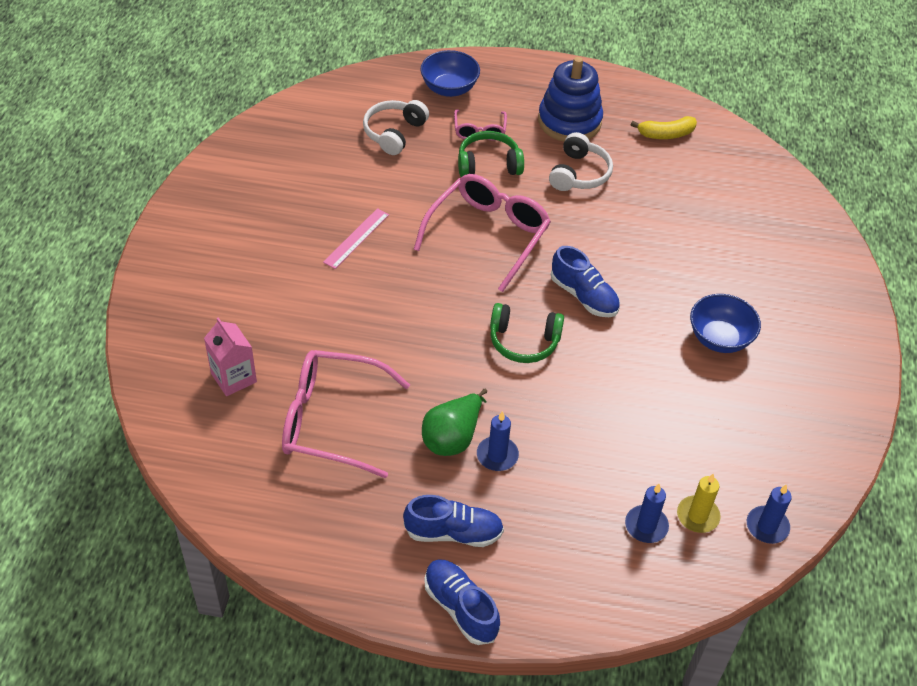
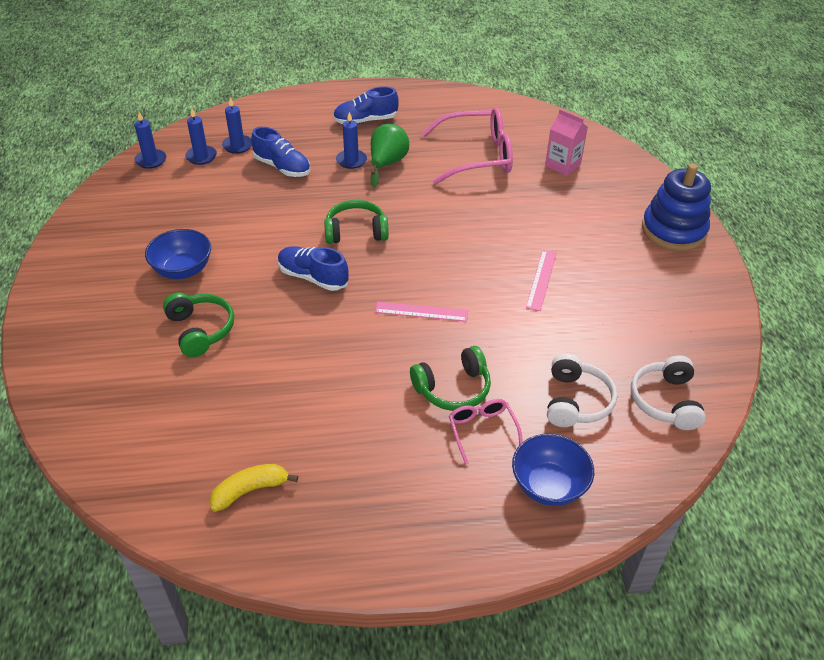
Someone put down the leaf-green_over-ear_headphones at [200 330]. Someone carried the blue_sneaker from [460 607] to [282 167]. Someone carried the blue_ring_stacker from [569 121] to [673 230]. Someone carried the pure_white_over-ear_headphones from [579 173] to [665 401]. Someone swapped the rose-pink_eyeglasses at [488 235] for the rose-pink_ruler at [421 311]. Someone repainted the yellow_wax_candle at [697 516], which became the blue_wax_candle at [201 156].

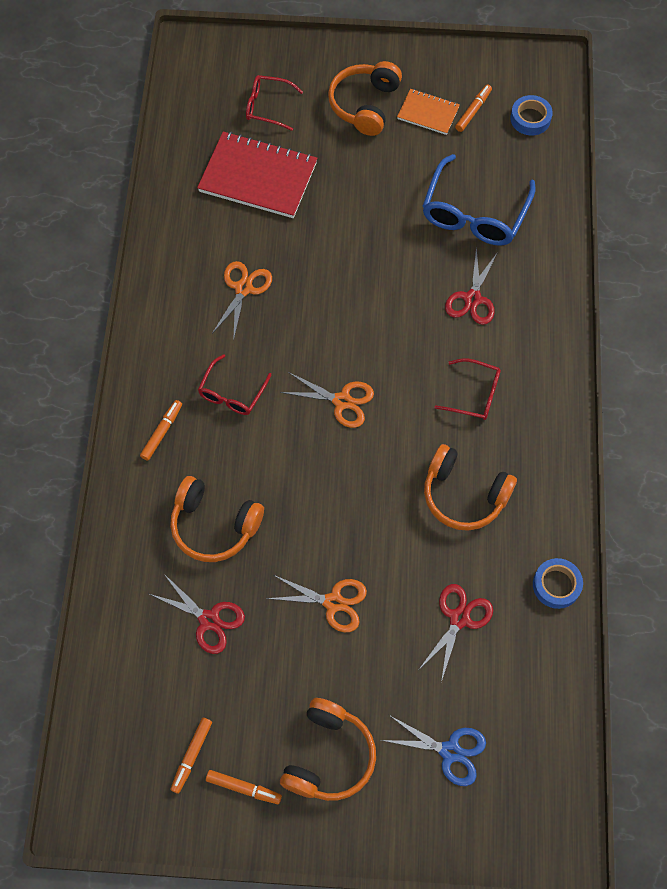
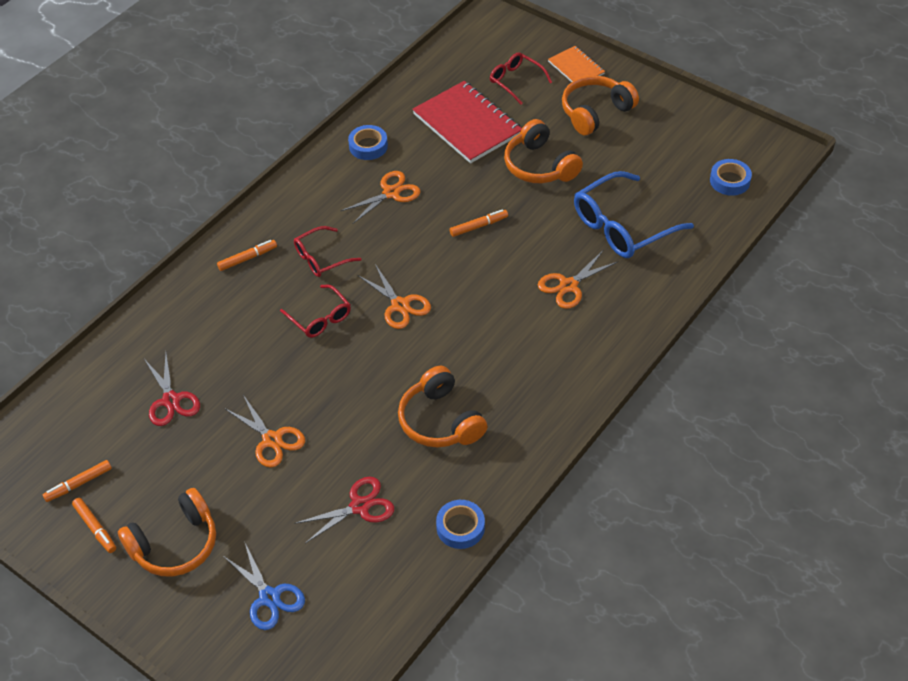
Someone put down the blue_sticky_tape at [368 146]. Someone carried the orange_over-ear_headphones from [214 526] to [539 166]. Someone carried the orange_notepad from [428 113] to [576 68]. Someone carried the red_eyeglasses from [474 394] to [320 318]. Someone carried the orange_marker from [473 111] to [478 226]. Someone repainted the red_shears at [472 299], which became the orange_shears at [568 286].

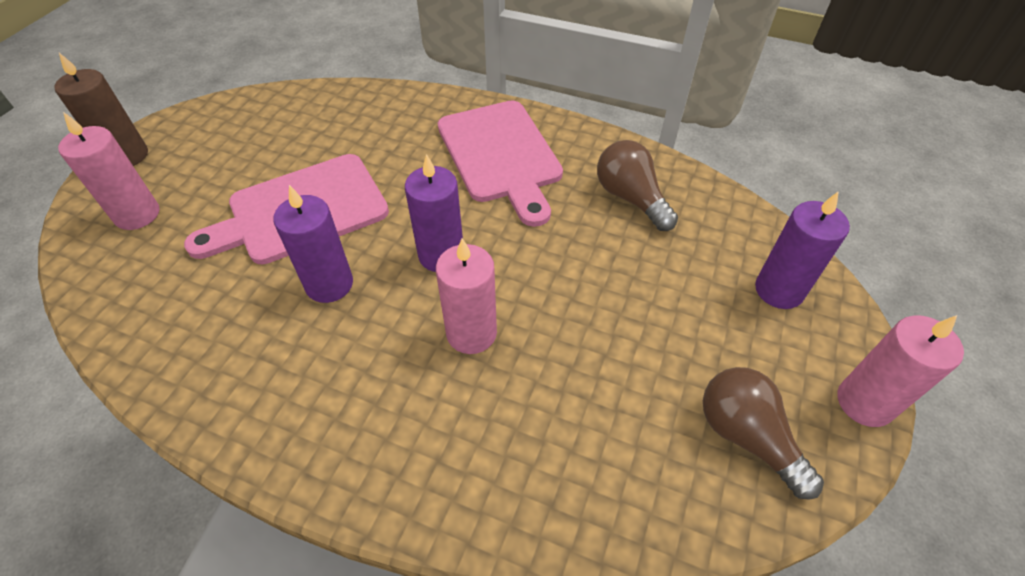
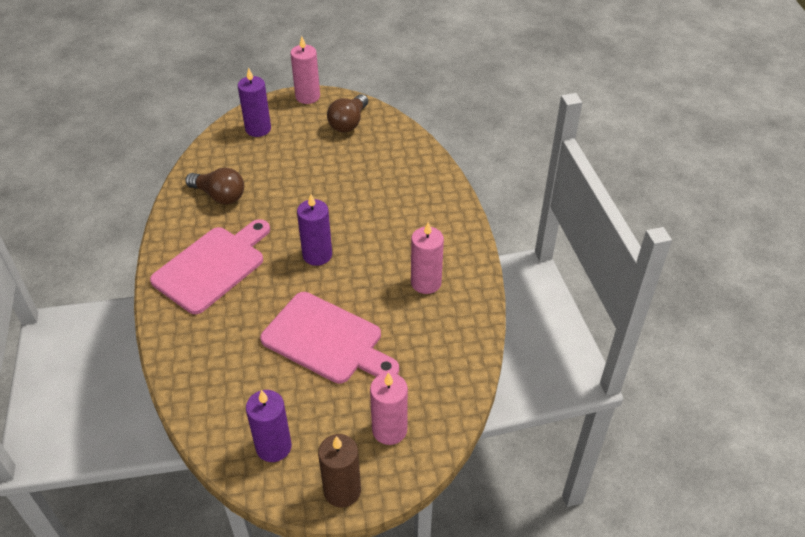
Someone carried the purple_wax_candle from [329 284] to [273 447]. Someone carried the rose-pink_wax_candle from [471 333] to [426 283]. Someone rotated the russet_light_bulb at [630 198] by 90 degrees counterclockwise.

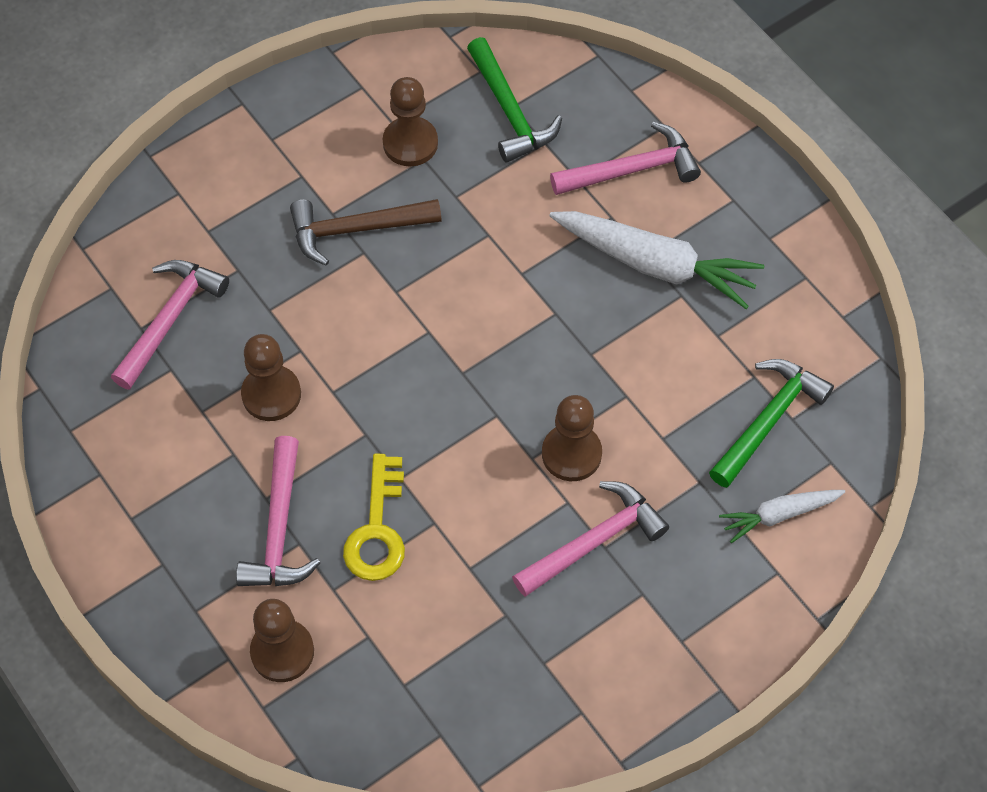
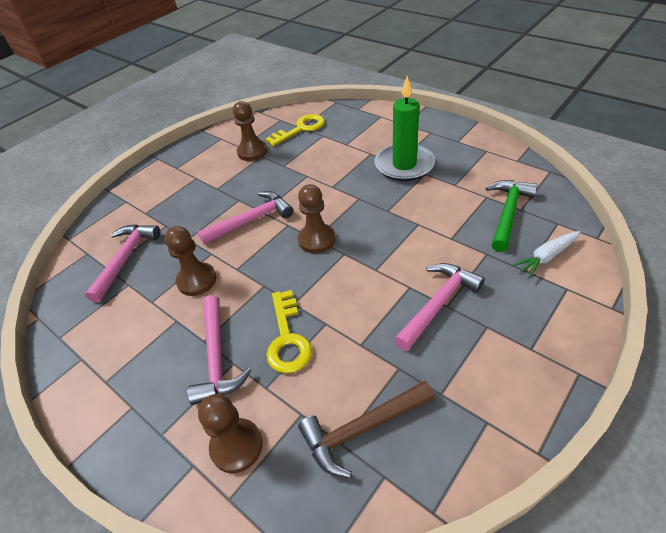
Someone carried the russet_carpenter's_hammer from [356 230] to [362 429]. Someone carried the russet_pawn from [571 454] to [317 239]. Someone carried the rose-pink_carpenter's_hammer from [632 169] to [252 220]. Someone swapped the leaf-green_carpenter's_hammer at [510 111] for the yellow_door_key at [300 129]. Someone swapped the pure_white_root_vegetable at [655 264] for the leaf-green_wax_candle at [404 165].

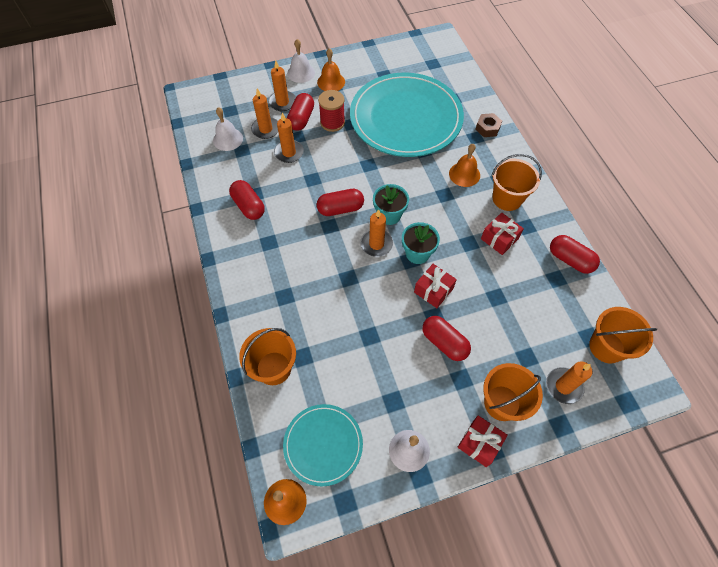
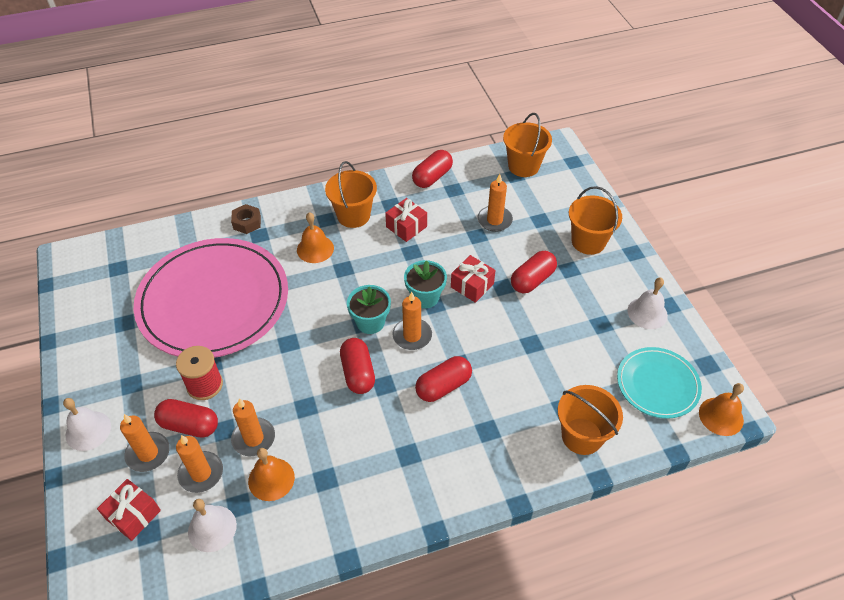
Someone carried the red_capsule from [249 206] to [443 386]. Someone carried the orange_hand_bell from [331 82] to [271 479]. Someone carried the red_gift from [479 443] to [133 515]. Someone carried the orange_wax_candle from [563 386] to [494 220]. Someone repainted the teal_dinner_plate at [406 118], which became the rose-pink_dinner_plate at [213 301].

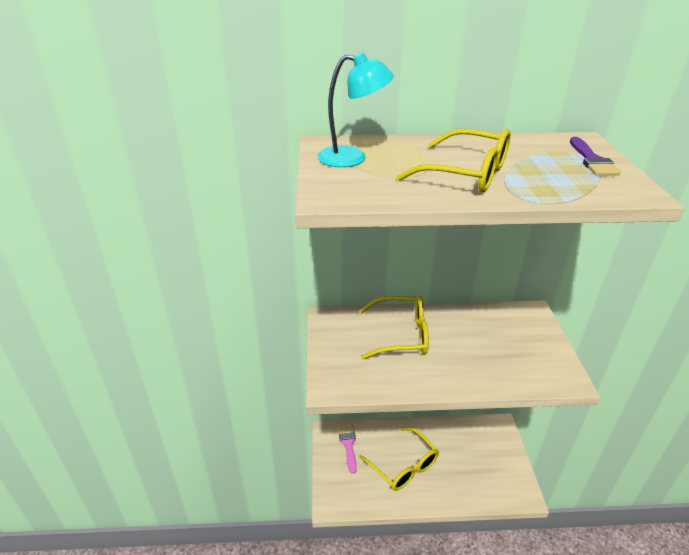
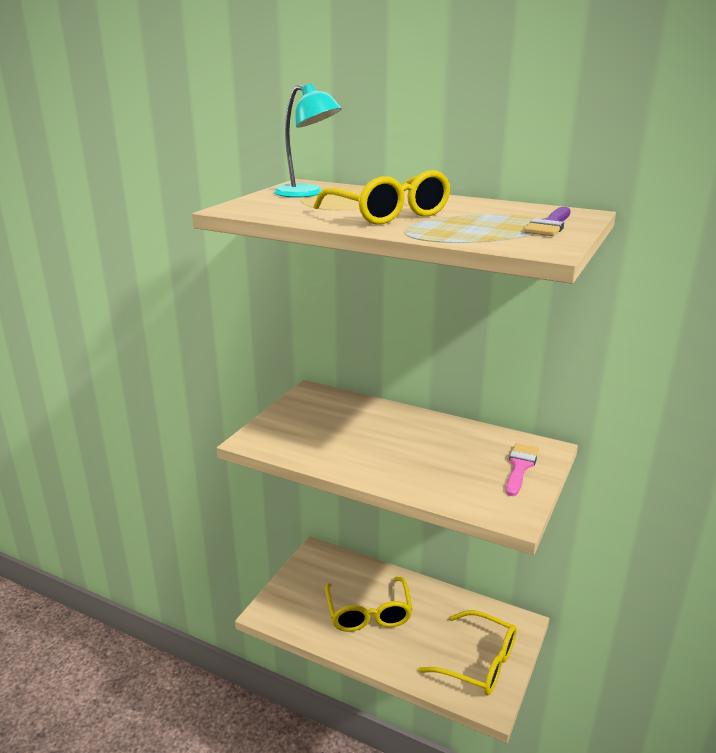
Someone carried the rose-pink_paintbrush from [348 444] to [520 467]. Someone carried the yellow_eyeglasses from [401 335] to [479 663].

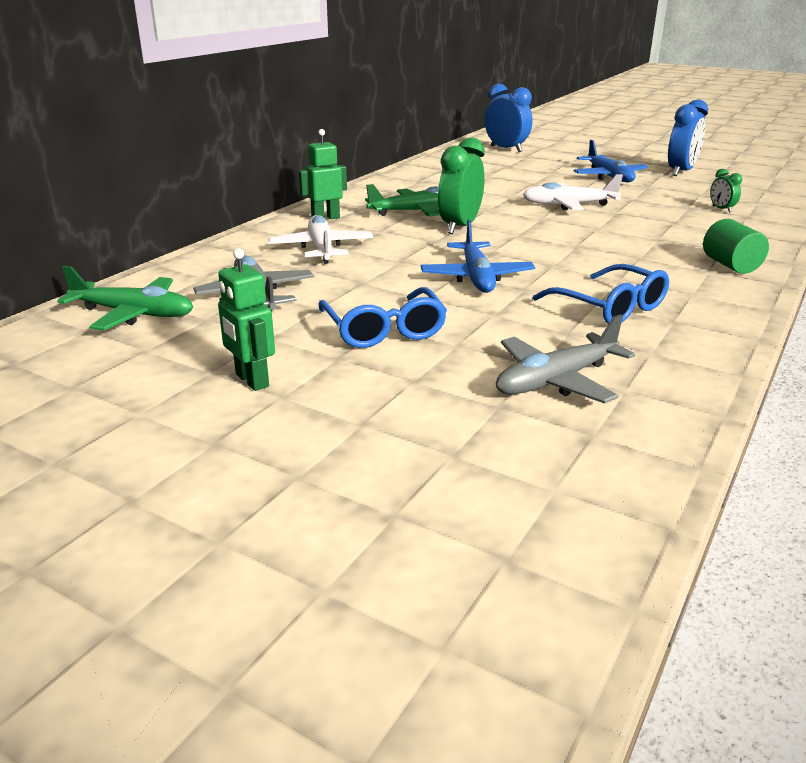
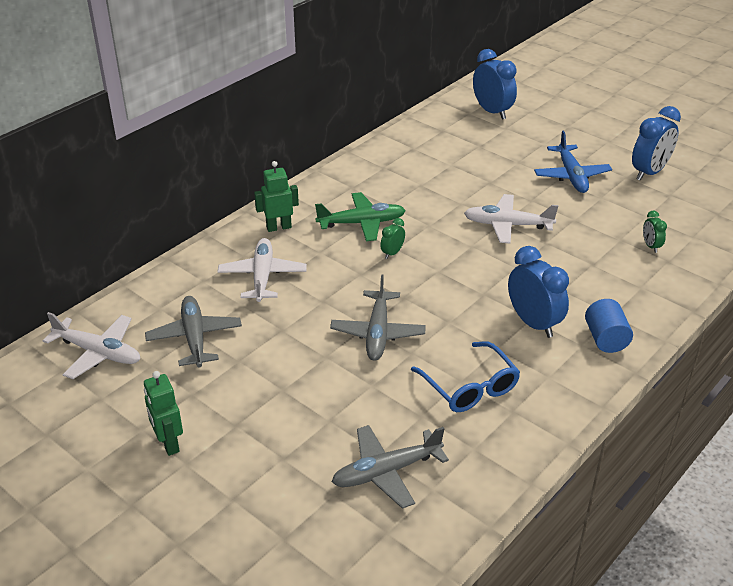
Someone took away the blue_eyeglasses at [384 330]. Someone put down the blue_clock at [533 323]. Someone repainted the leaf-green_aeroplane at [133 314], which became the pure_white_aeroplane at [98 352]. Someone repainted the blue_aeroplane at [476 277], which became the ash-grey_aeroplane at [378 333]. Someone repainted the leaf-green_solid_cylinder at [730 265], which became the blue_solid_cylinder at [605 339]. Someone scaled the leaf-green_clock at [459 227] by 0.49.

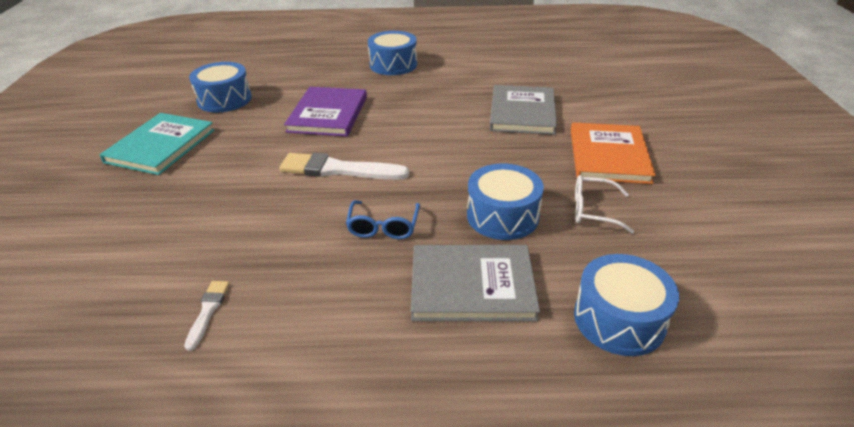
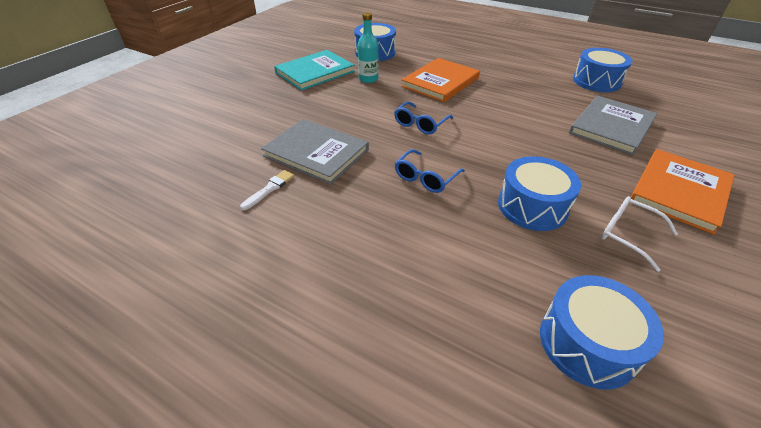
Someone put down the teal_flask at [368 79]. Someone carried the blue_snare_drum from [393 65] to [596 81]. Someone carried the ash-grey_hardcover from [472 285] to [316 153]. Someone swapped the pure_white_paintbrush at [338 169] for the blue_eyeglasses at [420 124]. Someone repainted the purple_hardcover at [328 114], which became the orange_hardcover at [440 82].

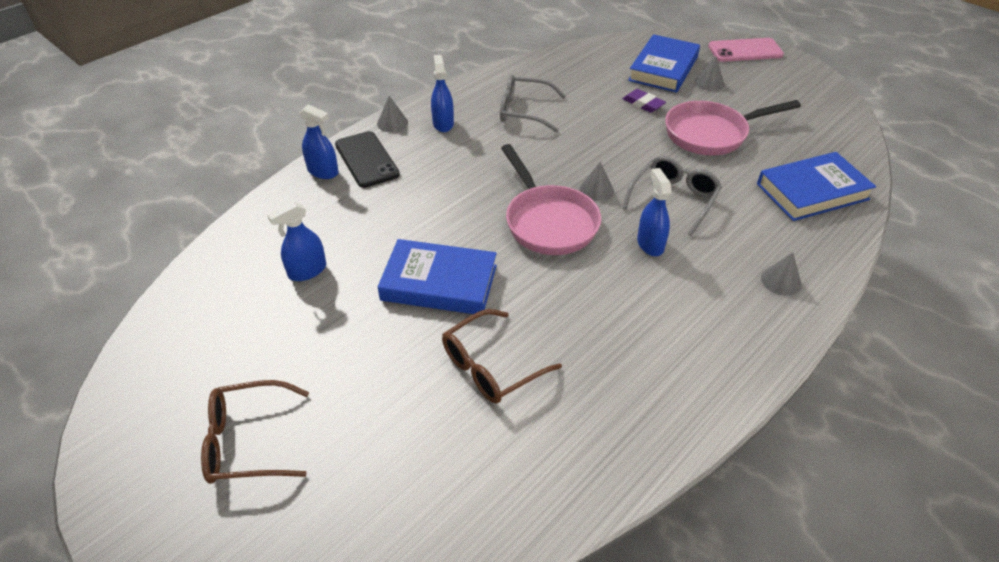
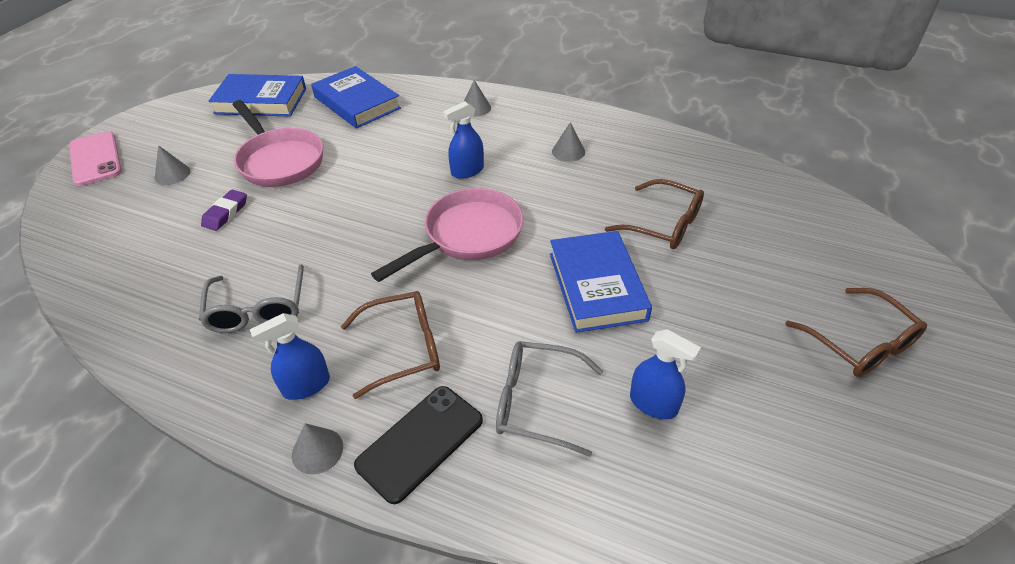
Someone took away the blue_spray_cleaner at [323 172]. Someone put down the russet_eyeglasses at [403 348]. Someone carried the ash-grey_cone from [596 190] to [568 151]. Someone carried the ash-grey_eyeglasses from [673 199] to [537 403]. Someone carried the blue_hardcover from [663 68] to [261 101].

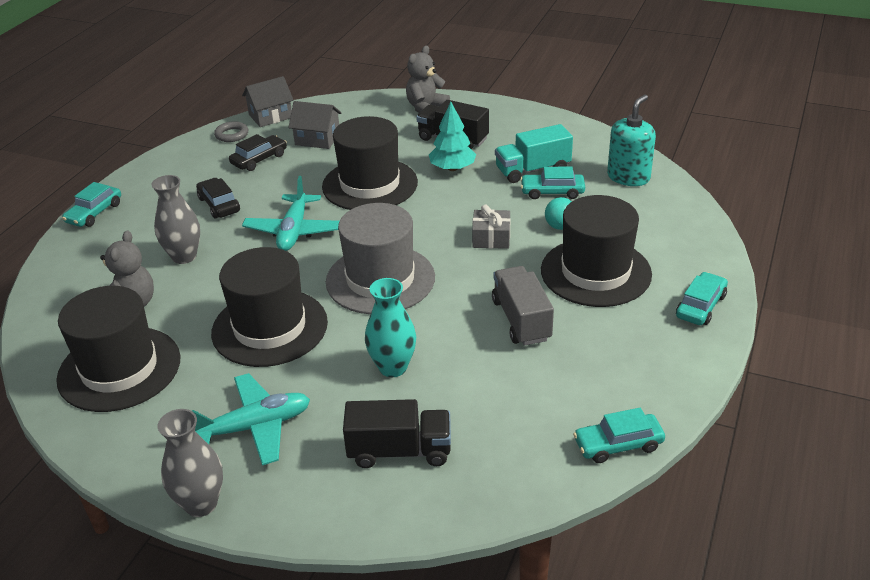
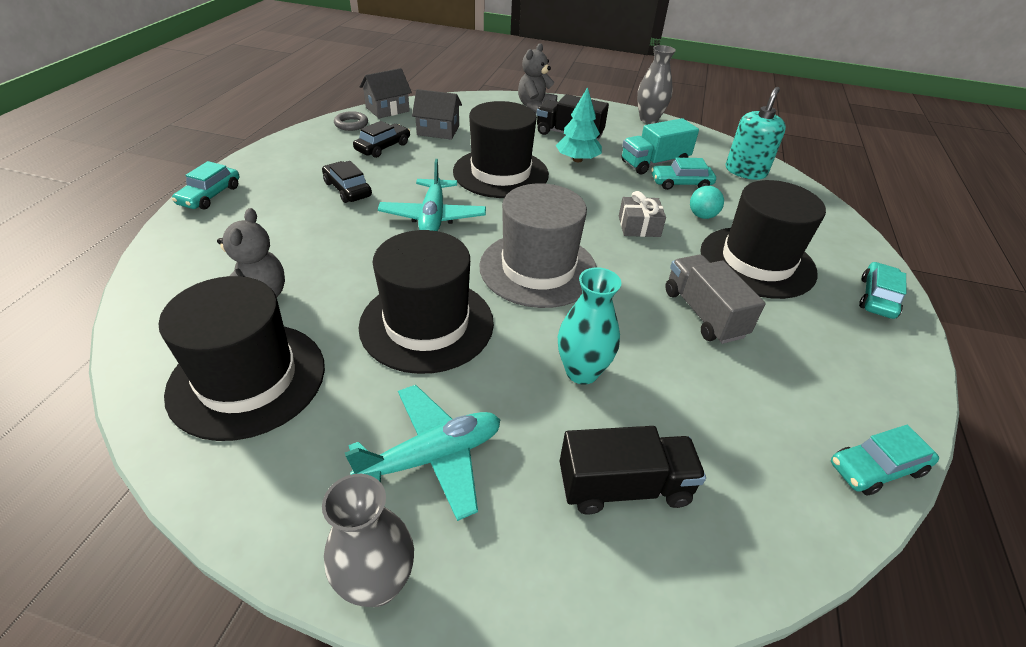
Someone carried the ash-grey_tall_vase from [184 256] to [648 119].

